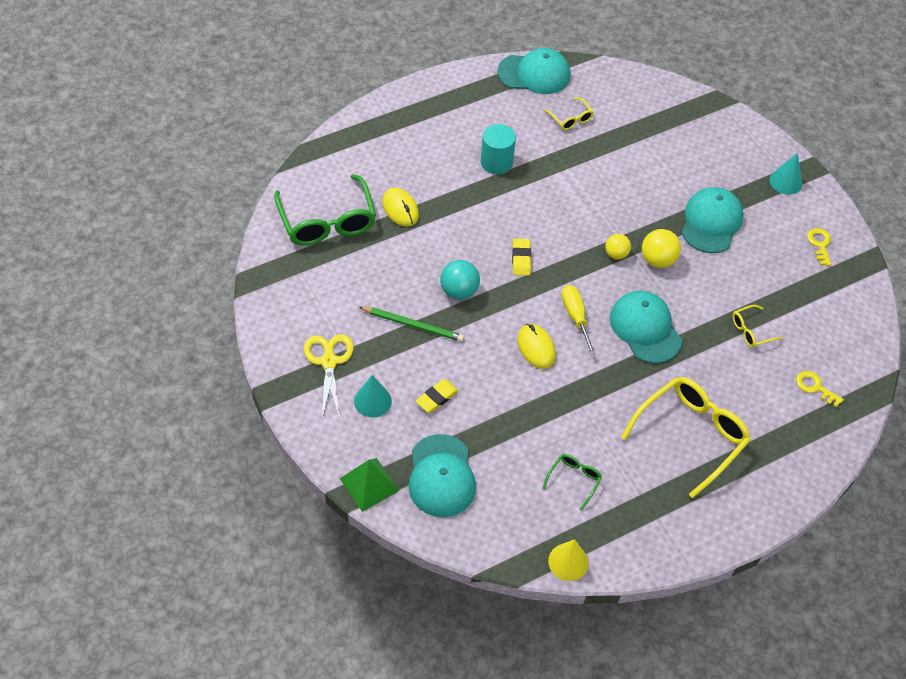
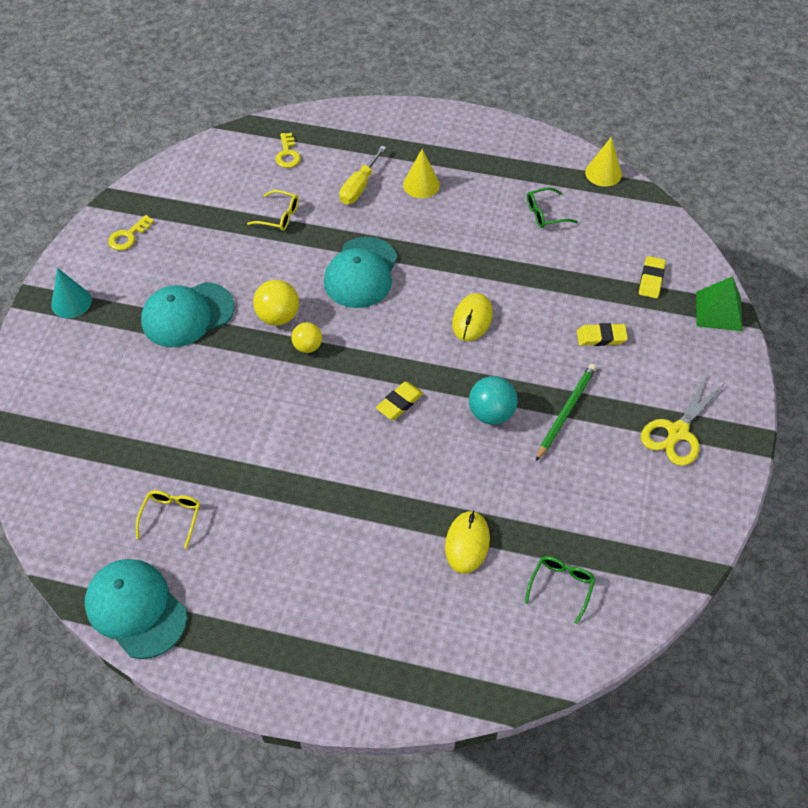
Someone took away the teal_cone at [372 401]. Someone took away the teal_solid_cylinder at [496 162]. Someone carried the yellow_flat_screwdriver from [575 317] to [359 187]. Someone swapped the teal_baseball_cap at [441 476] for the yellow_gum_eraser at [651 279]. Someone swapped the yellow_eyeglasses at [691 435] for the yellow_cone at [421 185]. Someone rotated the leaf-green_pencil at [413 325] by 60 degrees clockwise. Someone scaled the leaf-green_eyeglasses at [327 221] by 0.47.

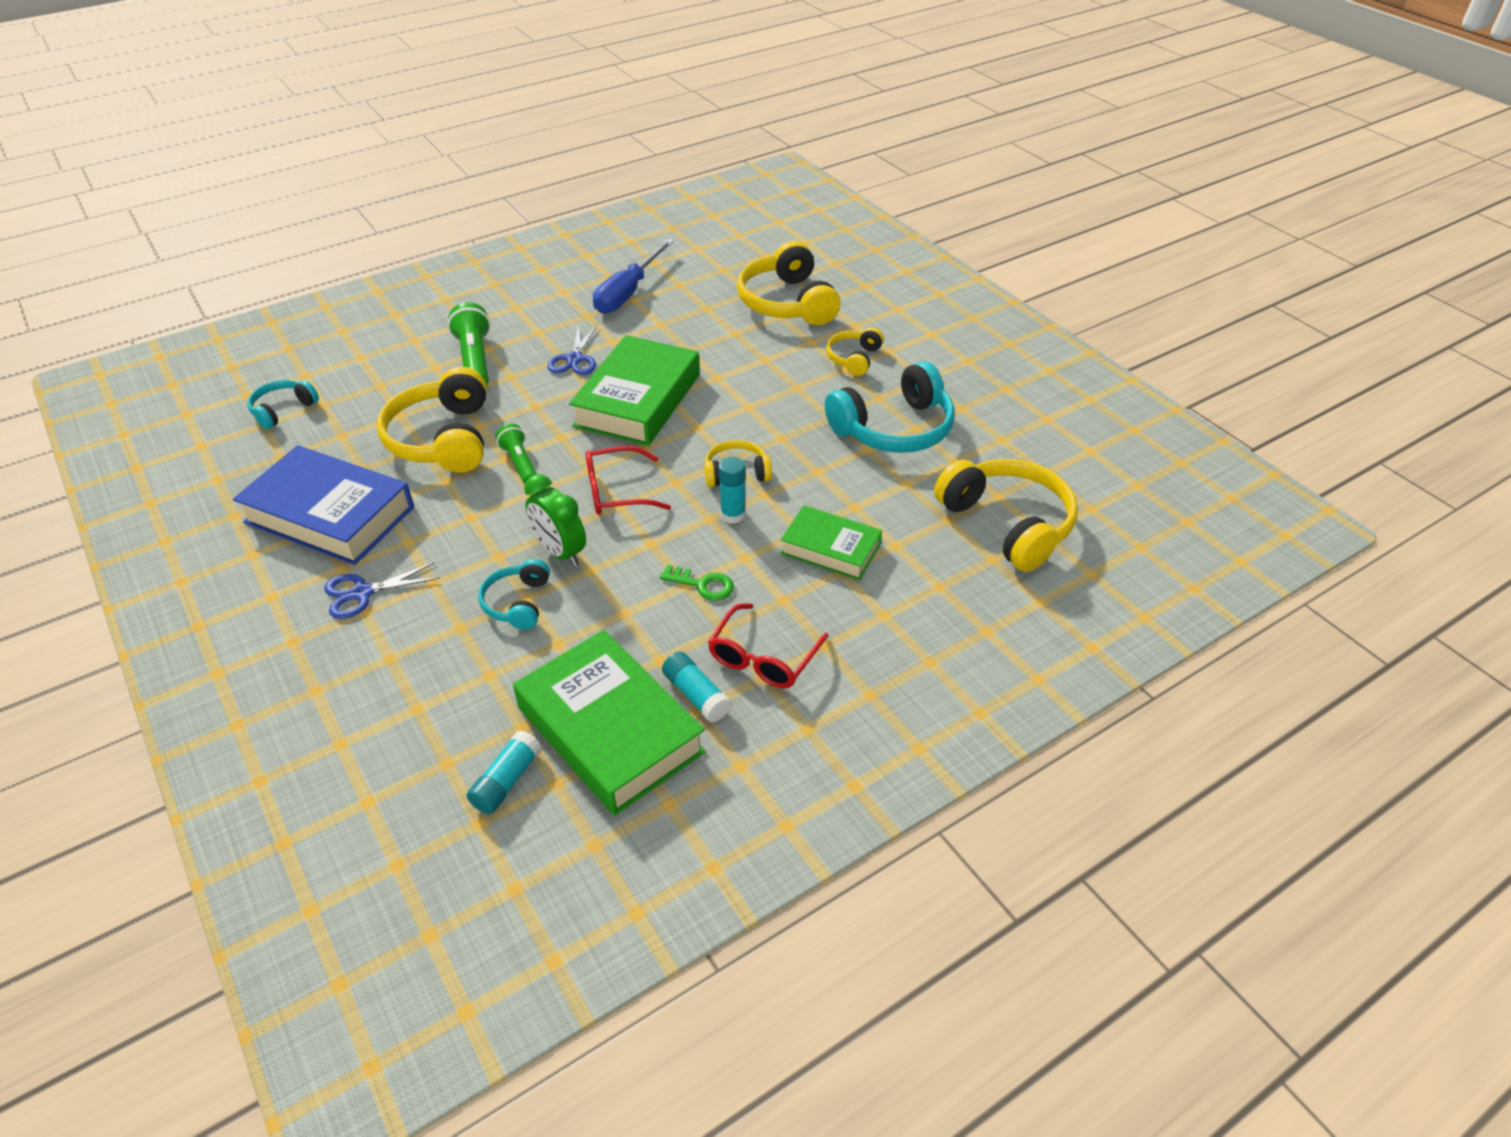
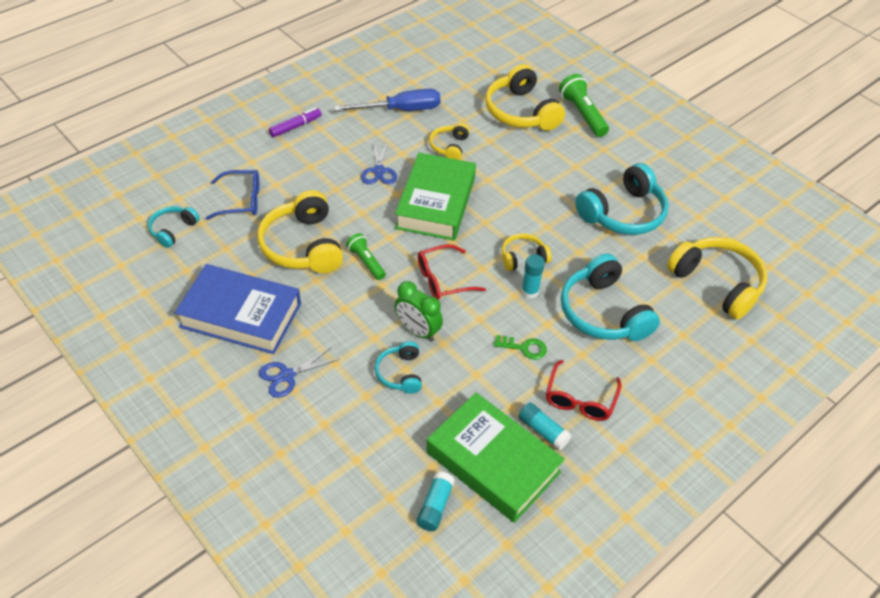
Someone put down the blue_eyeglasses at [241 200]. Someone put down the purple_marker at [295 126]. Someone carried the leaf-green_flashlight from [475 361] to [582 114]. Someone carried the yellow_over-ear_headphones from [854 358] to [449 147]. Someone swapped the leaf-green_hardcover at [830 549] for the teal_over-ear_headphones at [603 312]. Someone rotated the blue_flat_screwdriver at [628 292] by 120 degrees counterclockwise.

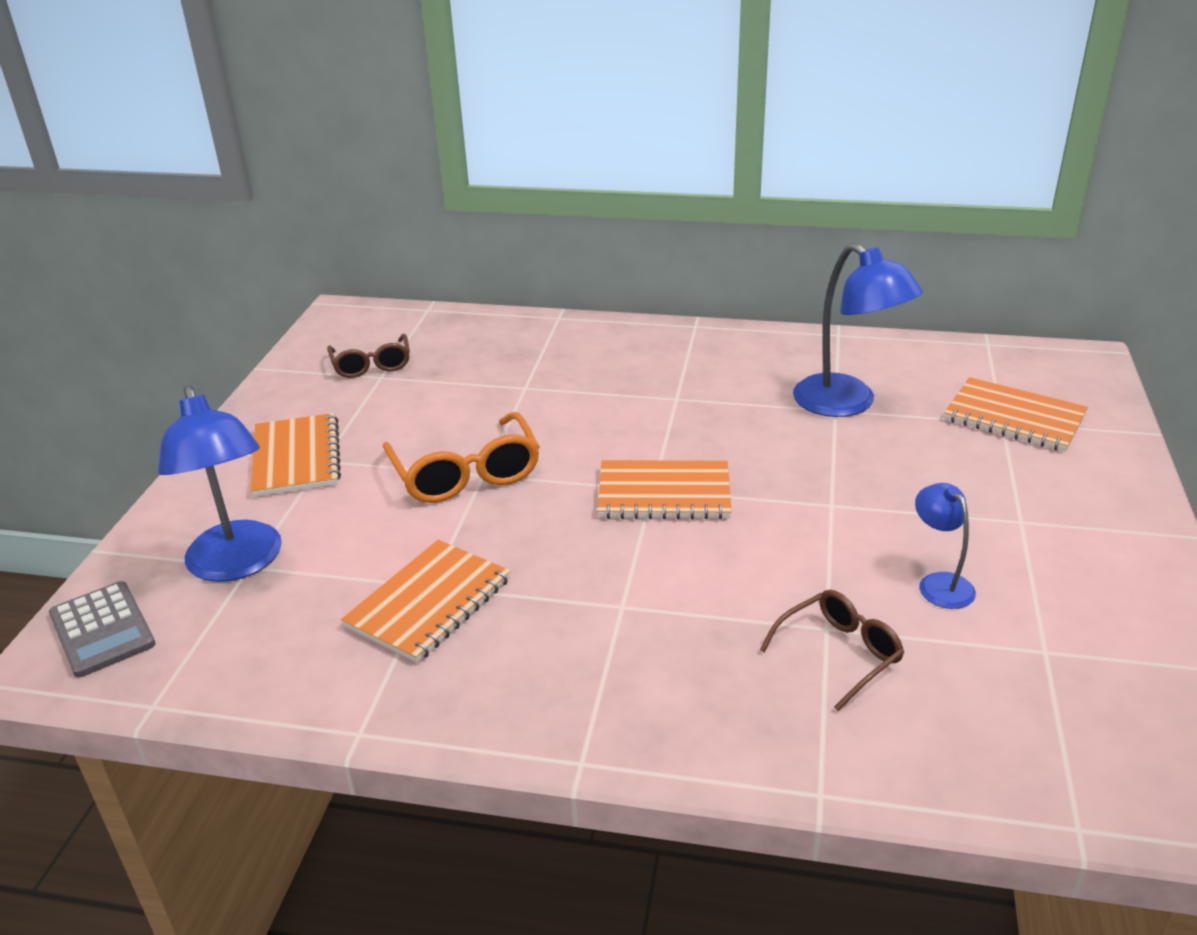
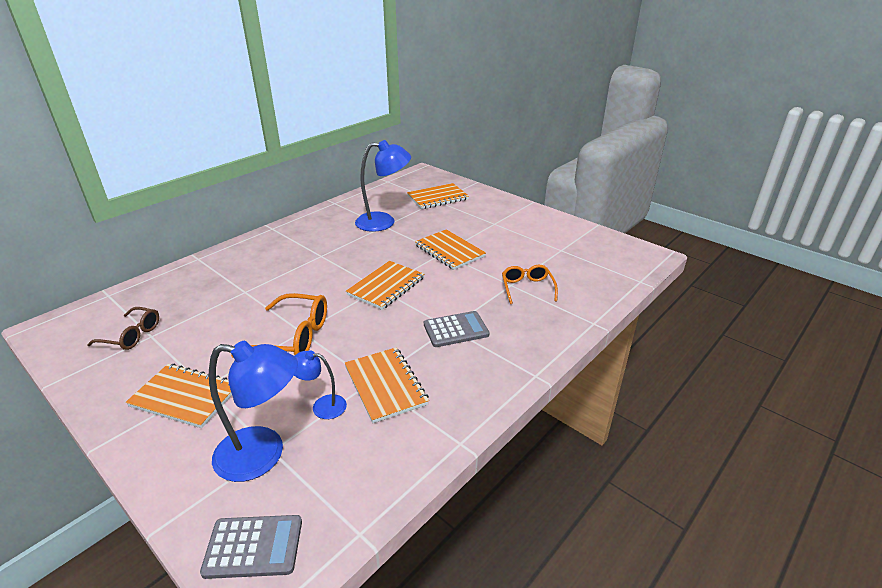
Someone put down the orange_notepad at [449 251]. Someone put down the ash-grey_calculator at [456 330]. Someone carried the blue_desk_lamp from [939 583] to [322 406]. Someone repainted the russet_eyeglasses at [839 654], which became the orange_eyeglasses at [527 288].

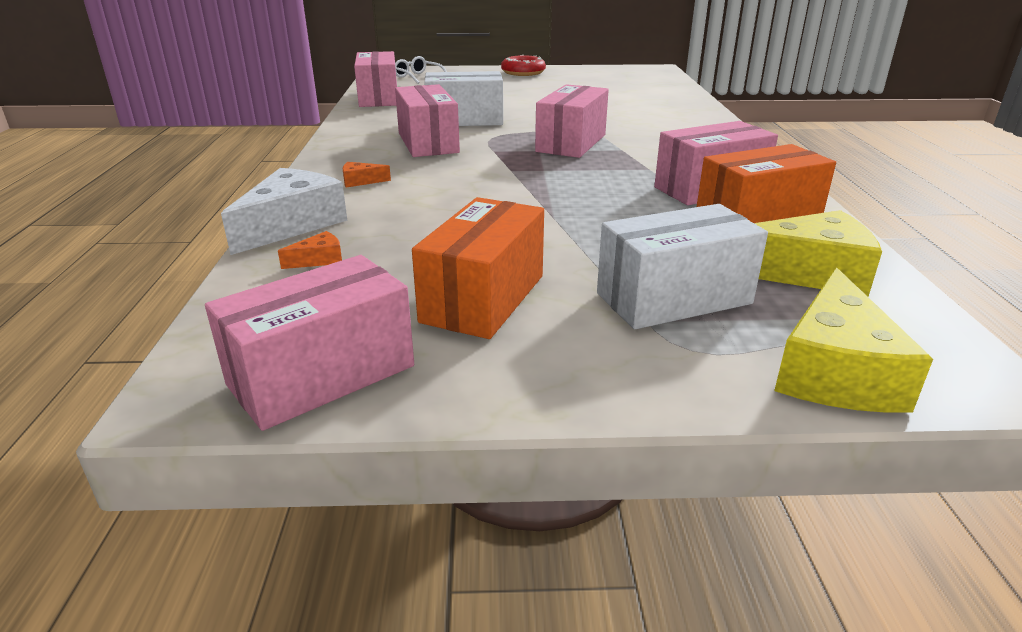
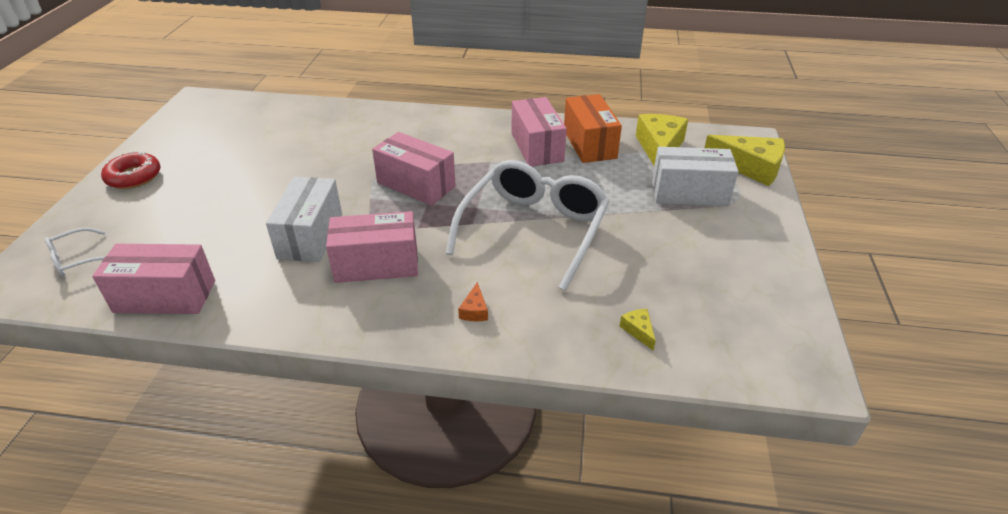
Someone took away the rose-pink_box at [322 375]. Someone took away the pure_white_cheese at [291 224]. Someone took away the orange_box at [483 298]. Someone put down the pure_white_eyeglasses at [533 229]. Someone repainted the orange_cheese at [319 260], which became the yellow_cheese at [638 331]. Someone rotated the pure_white_box at [673 298] by 75 degrees counterclockwise.

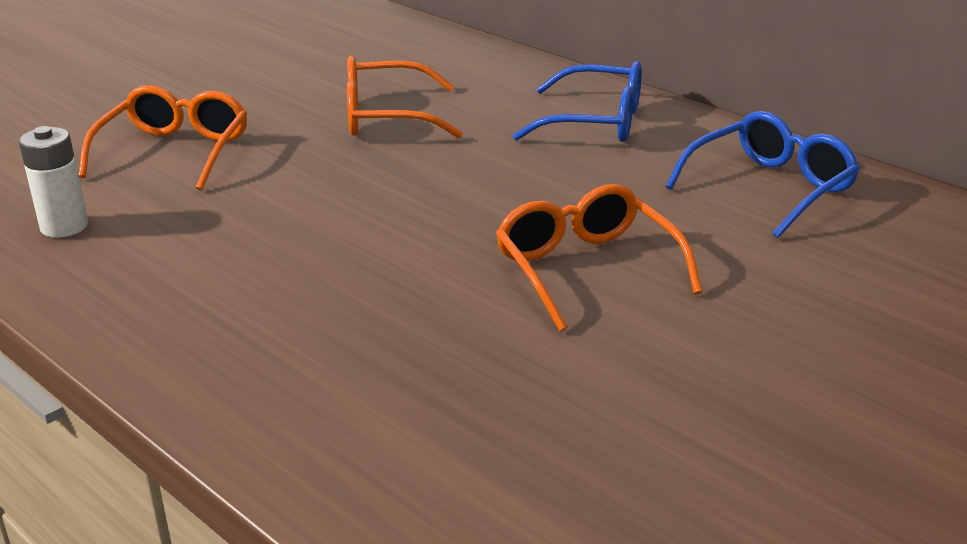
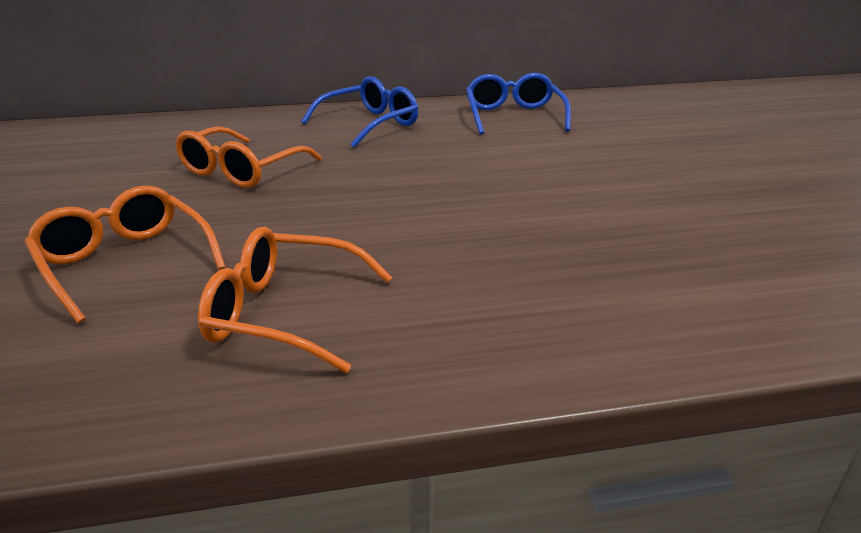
Someone took away the pure_white_AA_battery at [64 226]. Someone carried the orange_eyeglasses from [587 270] to [286 313].

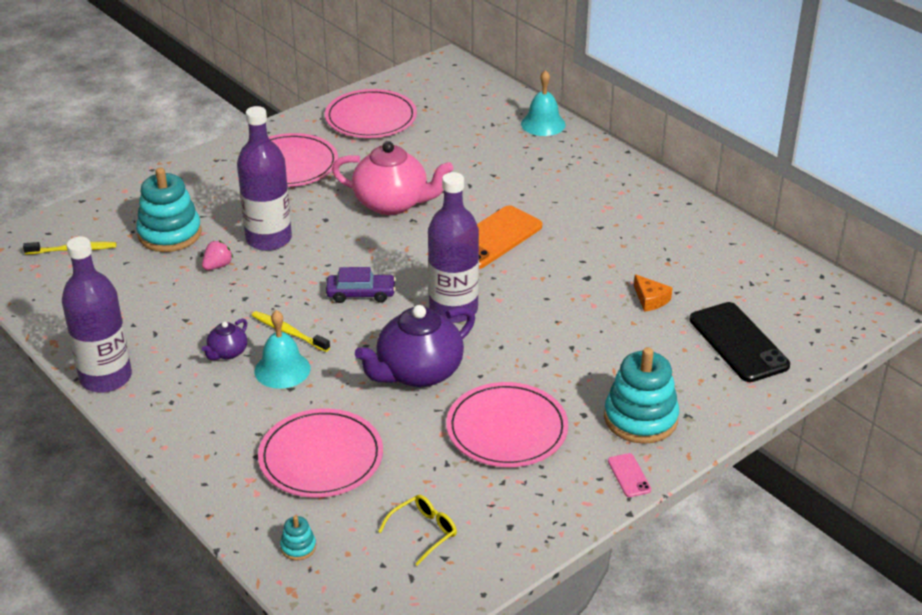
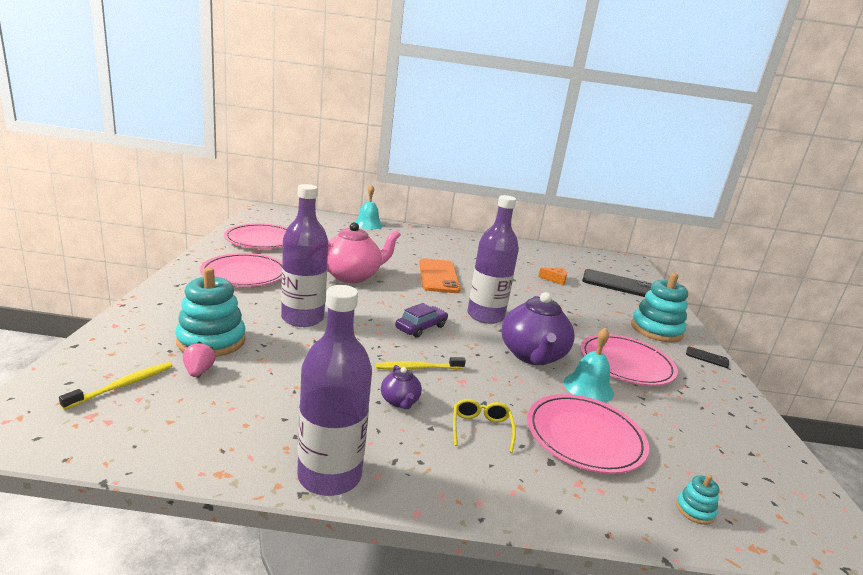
Someone carried the rose-pink_toy_strawberry from [217 266] to [199 371]. Someone carried the teal_hand_bell from [282 369] to [588 387]. Someone carried the yellow_eyeglasses from [423 532] to [481 429]. Someone repainted the rose-pink_phone at [629 475], which became the black_phone at [707 357].

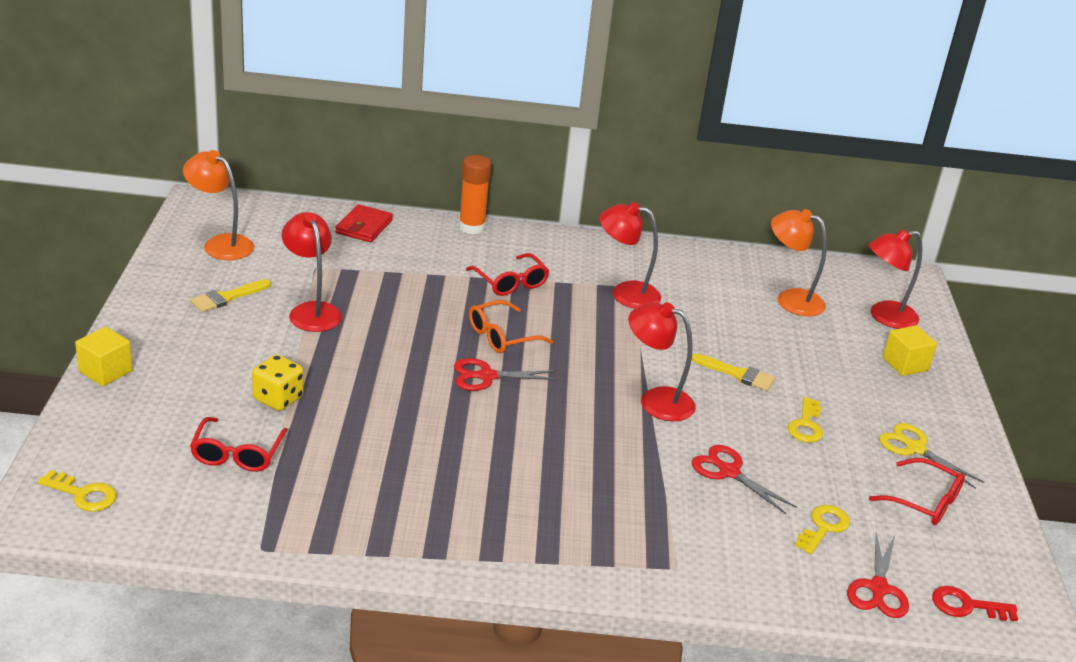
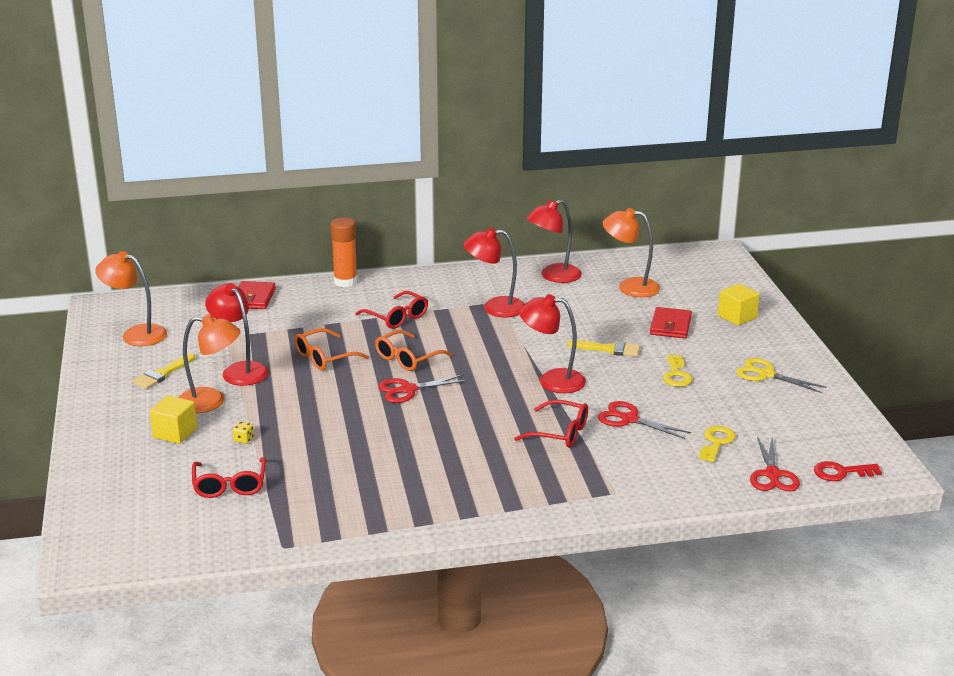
Someone took away the yellow_door_key at [83 494]. Someone put down the orange_desk_lamp at [211 401]. Someone put down the orange_eyeglasses at [324 357]. Someone put down the red_billfold at [670 326]. Someone carried the yellow_cube from [105 371] to [175 433]. Someone carried the red_desk_lamp from [884 317] to [553 276]. Someone carried the red_eyeglasses from [924 501] to [560 433]. Someone scaled the yellow_die at [278 399] by 0.48.

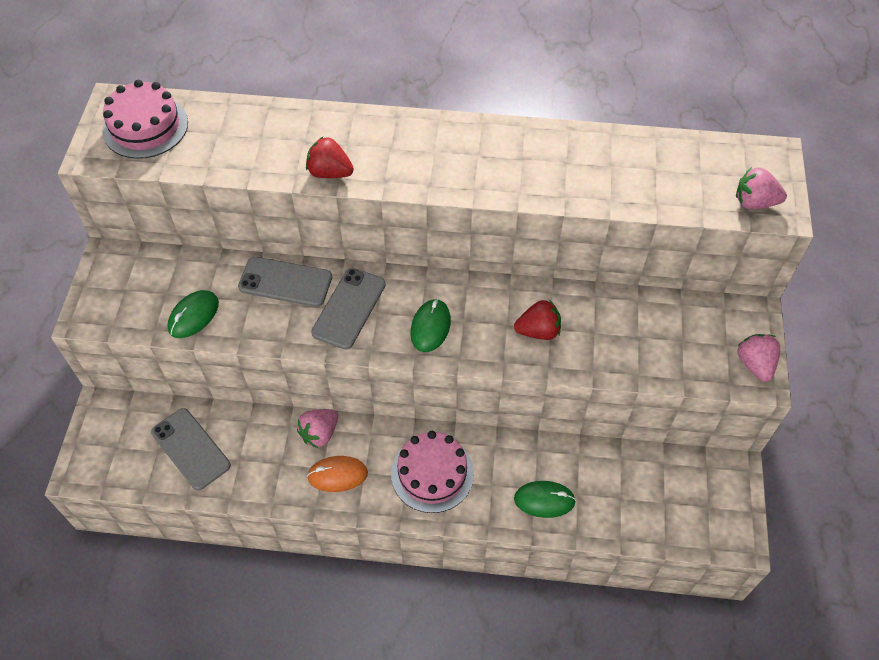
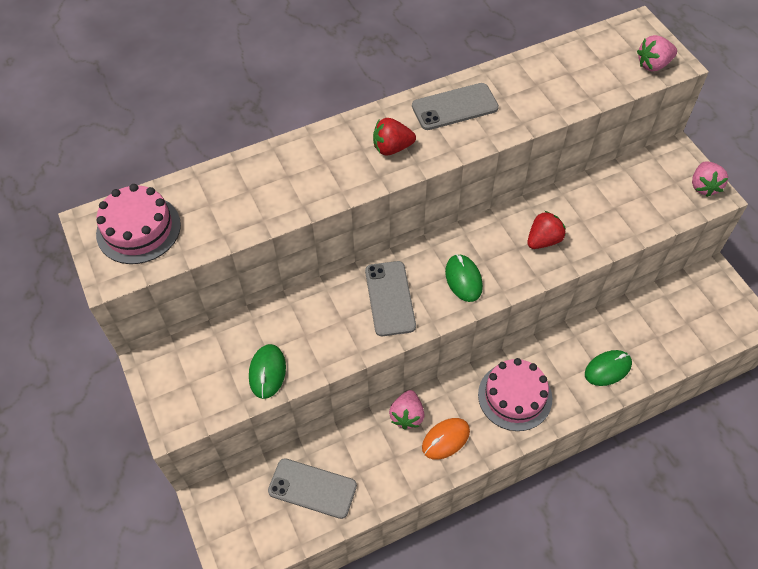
Someone carried the ash-grey_phone from [285 282] to [454 107]. Someone carried the red_toy_strawberry from [330 172] to [392 148]. Someone rotated the rose-pink_toy_strawberry at [754 364] by 135 degrees counterclockwise.

